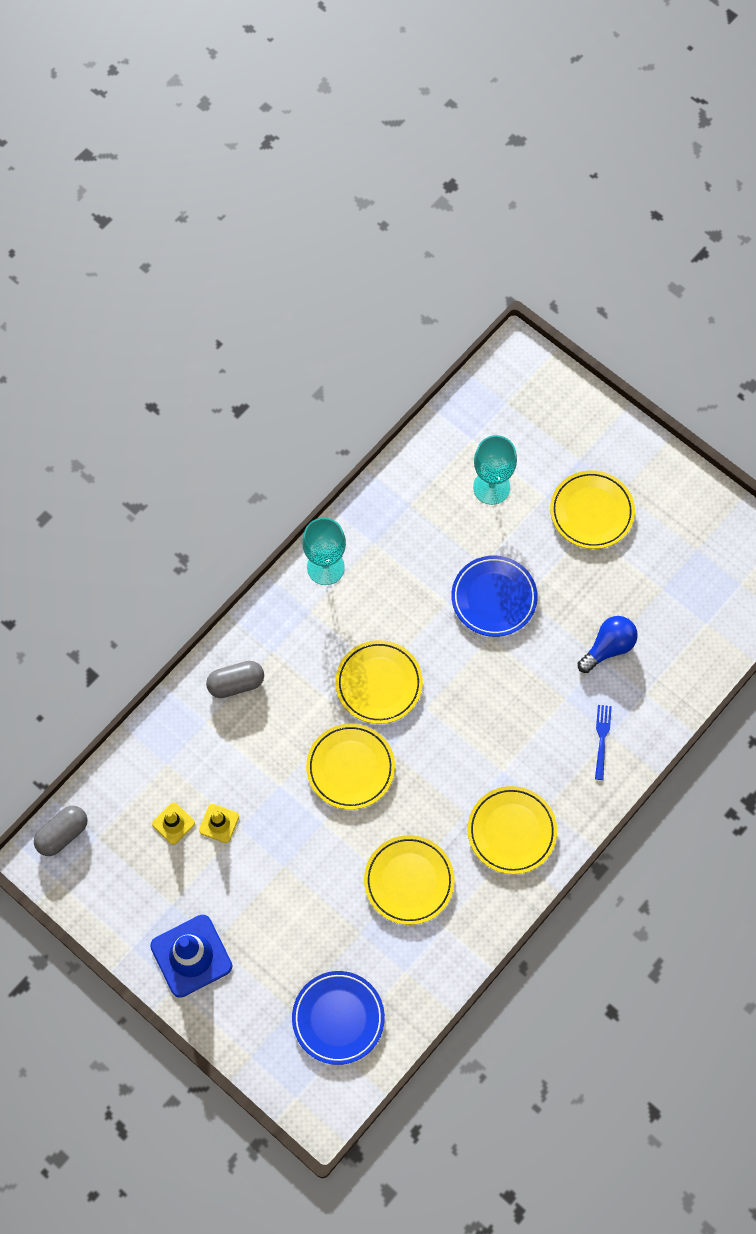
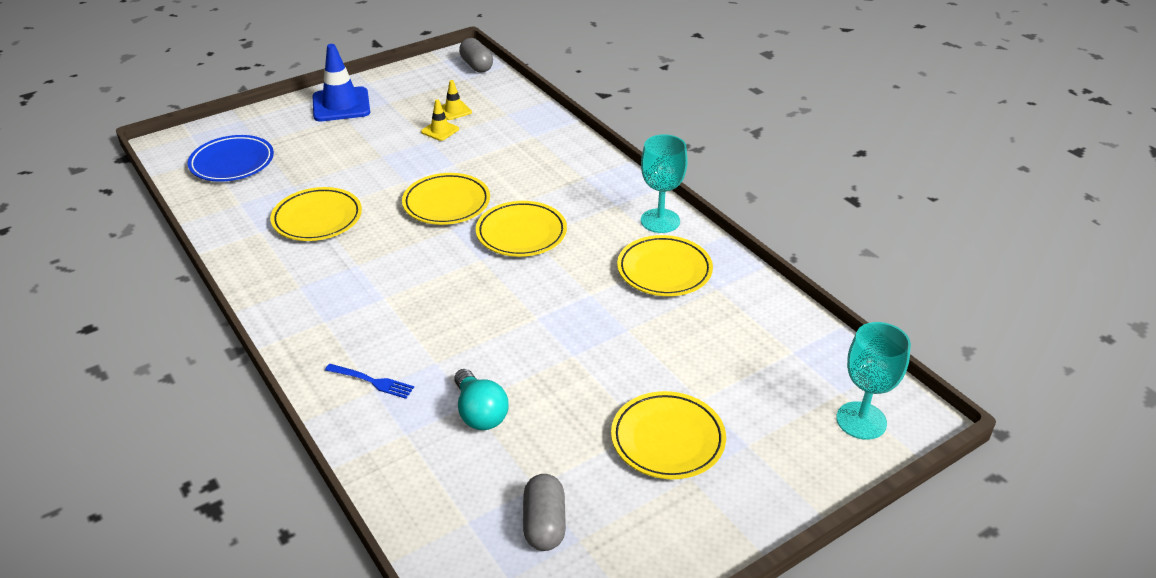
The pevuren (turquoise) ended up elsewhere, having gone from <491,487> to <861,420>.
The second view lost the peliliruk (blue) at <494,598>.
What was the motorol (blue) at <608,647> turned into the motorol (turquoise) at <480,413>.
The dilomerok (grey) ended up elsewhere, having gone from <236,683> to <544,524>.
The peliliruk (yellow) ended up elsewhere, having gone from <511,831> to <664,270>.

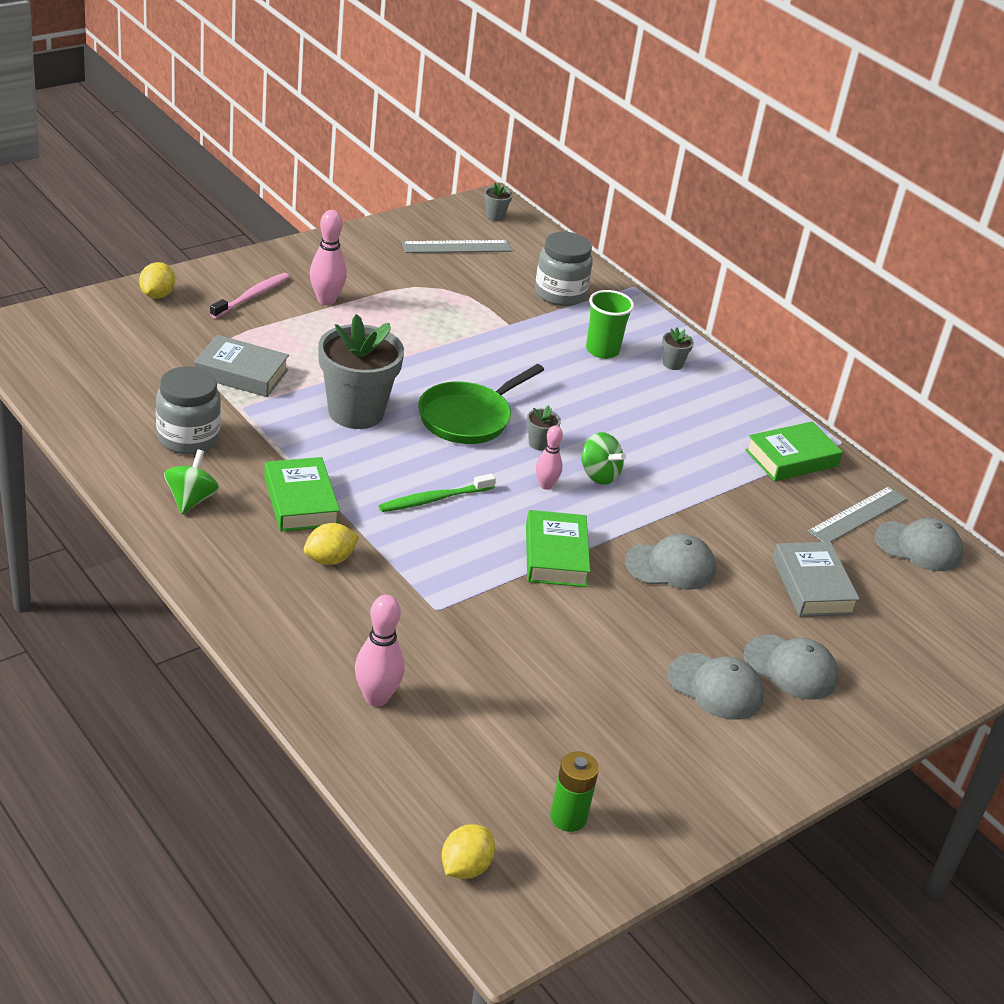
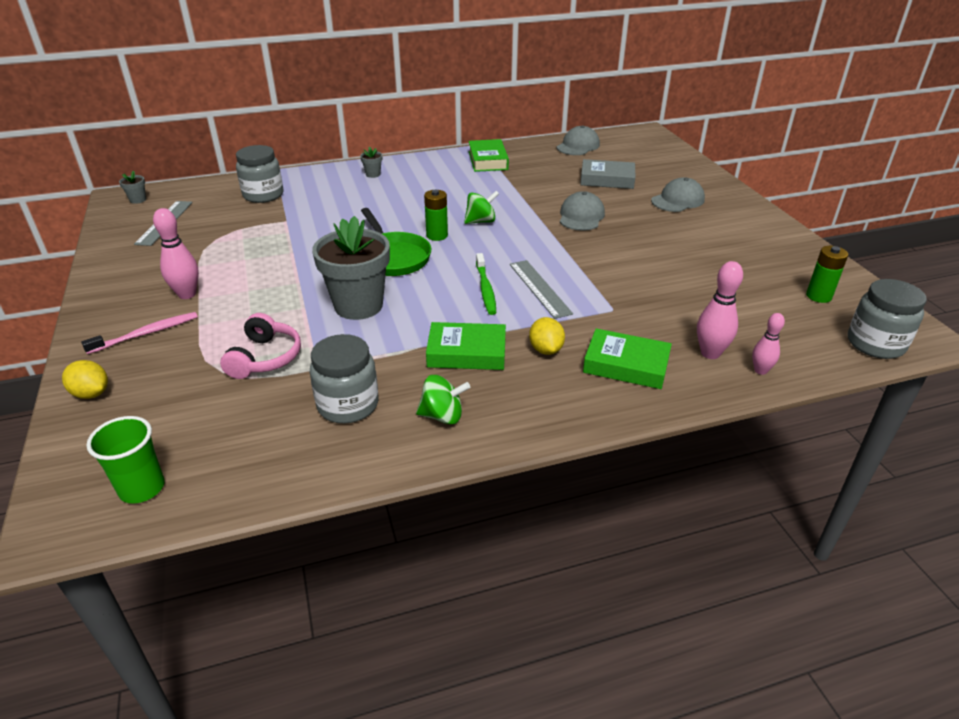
The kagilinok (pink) at <252,296> ended up facing another way, 90 degrees clockwise from before.
The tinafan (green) ended up elsewhere, having gone from <602,350> to <142,488>.
Where the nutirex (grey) stood at <241,373>, the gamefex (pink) came to stand at <265,358>.
Where the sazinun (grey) stood at <539,443>, the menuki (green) came to stand at <437,235>.
The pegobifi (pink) ended up elsewhere, having gone from <545,485> to <760,370>.
The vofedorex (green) at <191,499> ended up facing another way, 150 degrees clockwise from before.
The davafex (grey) ended up elsewhere, having gone from <858,515> to <539,288>.
The nutirex (green) ended up elsewhere, having gone from <555,555> to <626,365>.
The second view lost the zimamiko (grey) at <715,687>.
Where the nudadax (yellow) stood at <465,867>, the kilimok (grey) came to stand at <875,344>.

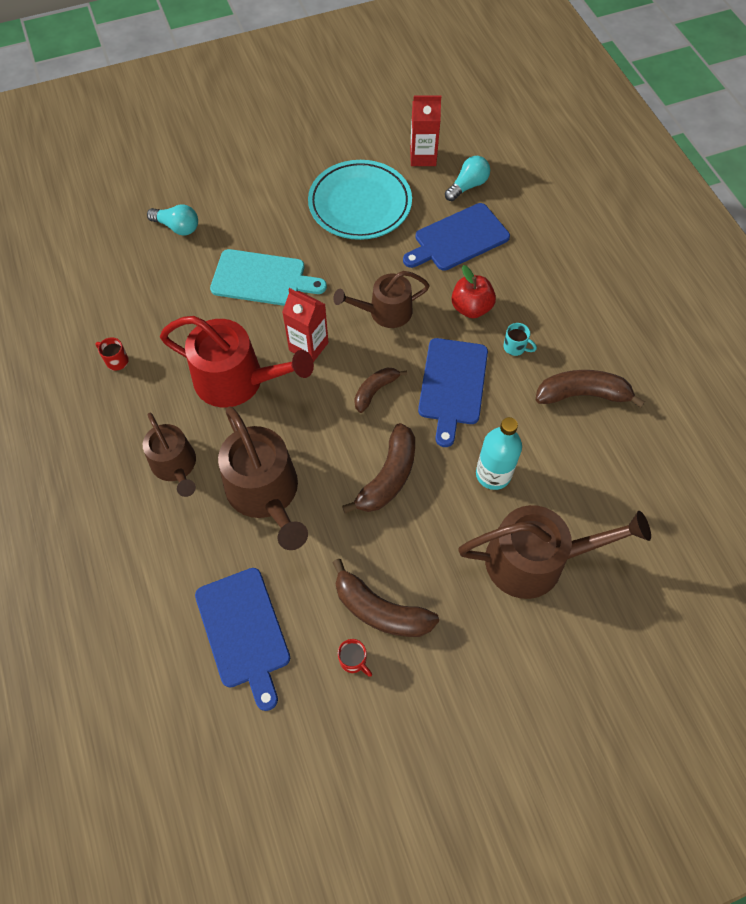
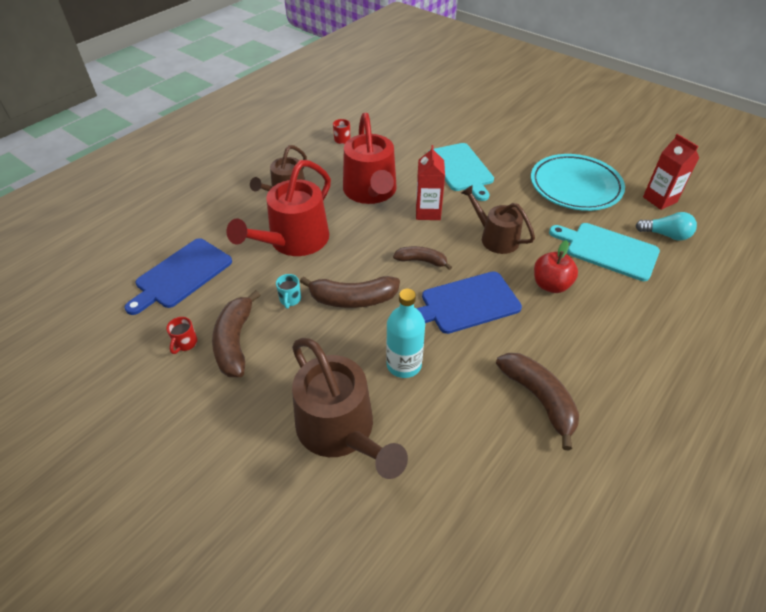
What was the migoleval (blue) at <458,239> turned into the migoleval (turquoise) at <608,250>.
The second view lost the motorol (turquoise) at <177,227>.
The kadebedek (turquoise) ended up elsewhere, having gone from <515,347> to <290,300>.
What was the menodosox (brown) at <265,492> turned into the menodosox (red) at <294,240>.

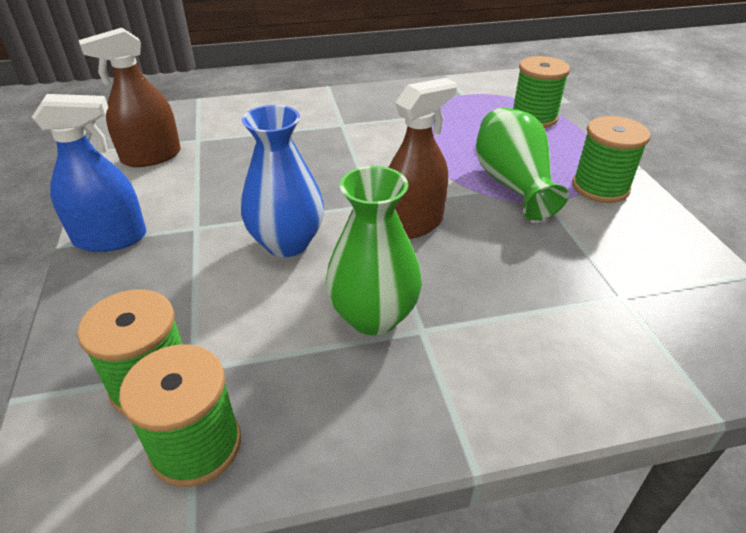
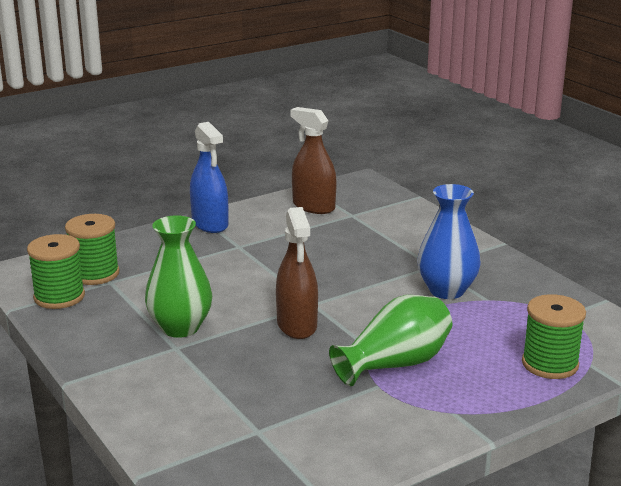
The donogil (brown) at <413,224> ended up facing another way, 45 degrees clockwise from before.
The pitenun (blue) ended up elsewhere, having gone from <287,243> to <446,290>.
The second view lost the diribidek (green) at <600,187>.

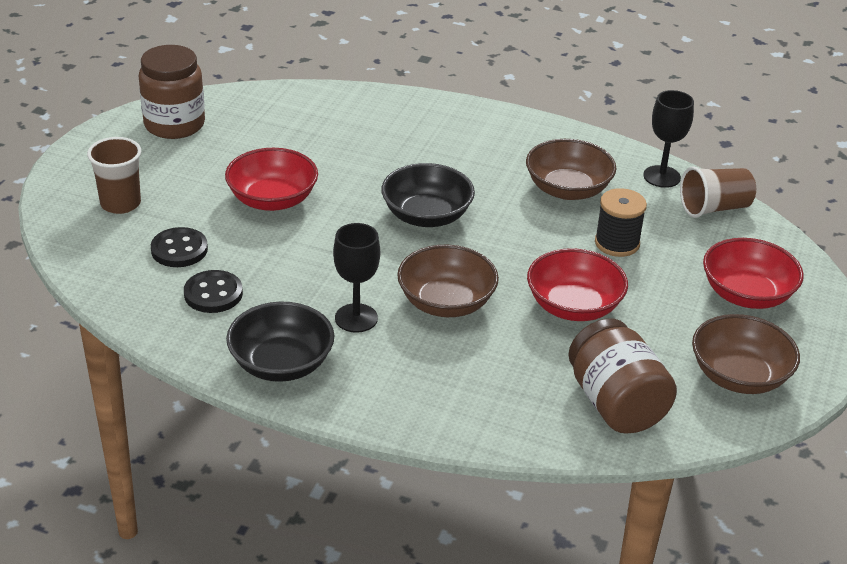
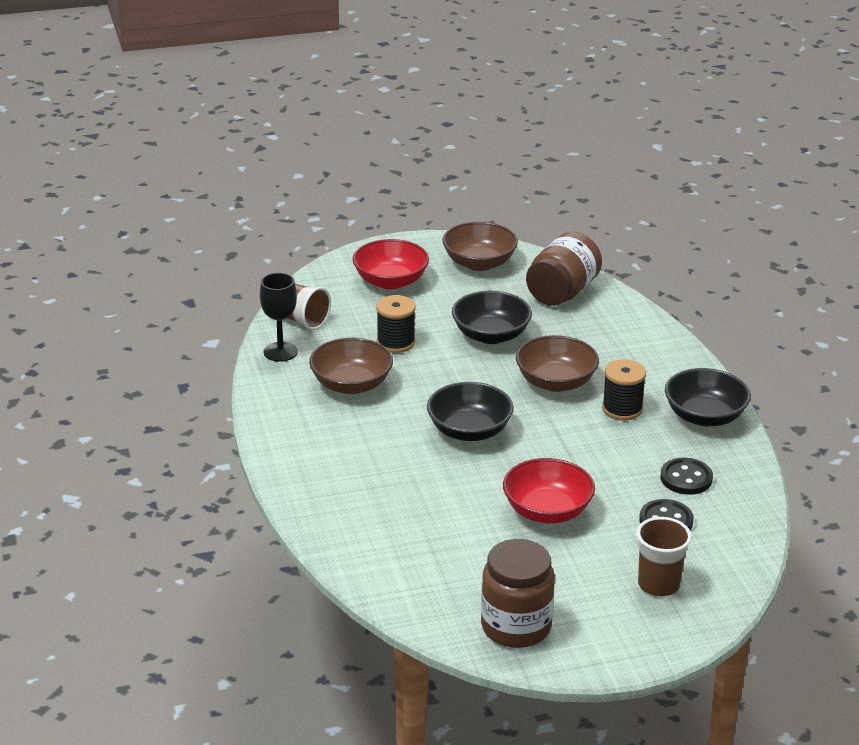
Where the pevuren (black) stood at <356,318>, the diribidek (black) came to stand at <622,409>.
What was the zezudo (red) at <573,306> turned into the zezudo (black) at <491,335>.

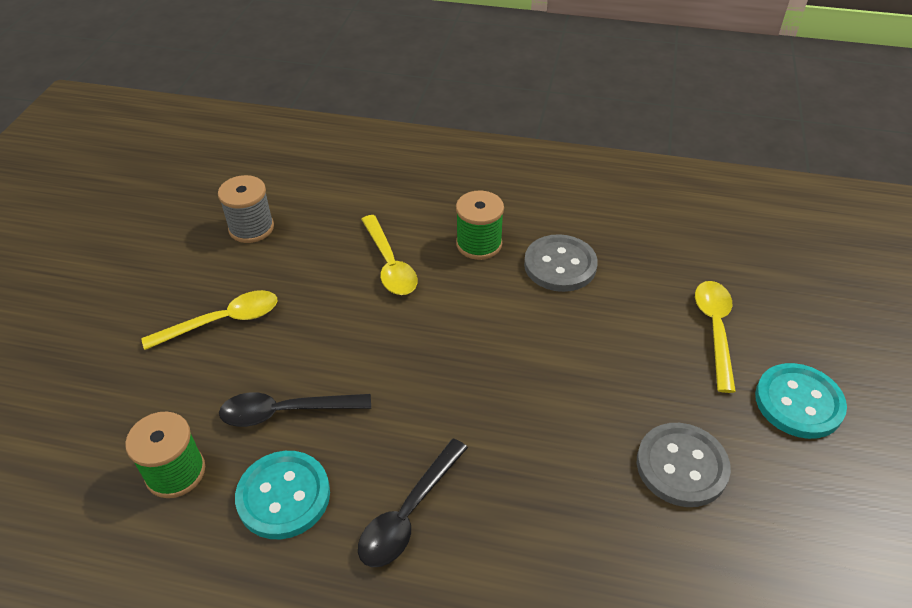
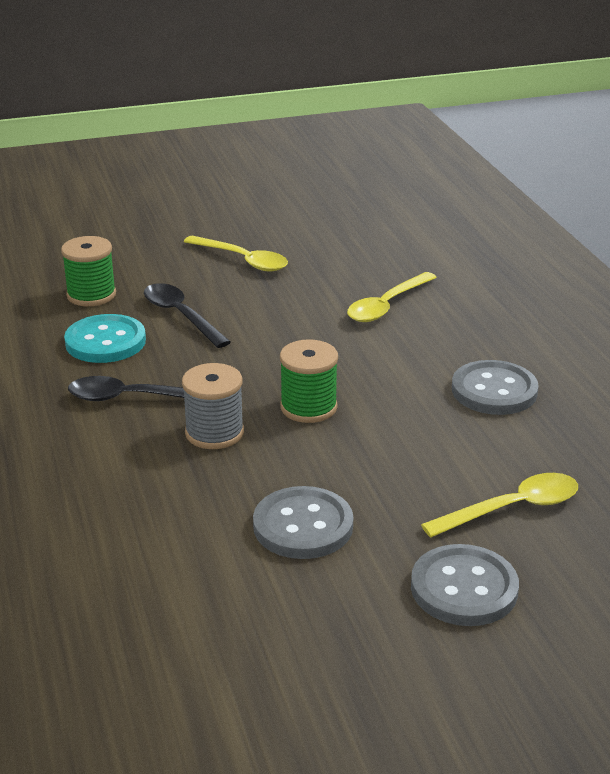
The diribidek (grey) ended up elsewhere, having gone from <251,228> to <214,433>.
The diribidek (green) ended up elsewhere, having gone from <479,244> to <308,407>.
What was the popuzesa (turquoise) at <798,402> turned into the popuzesa (grey) at <464,588>.

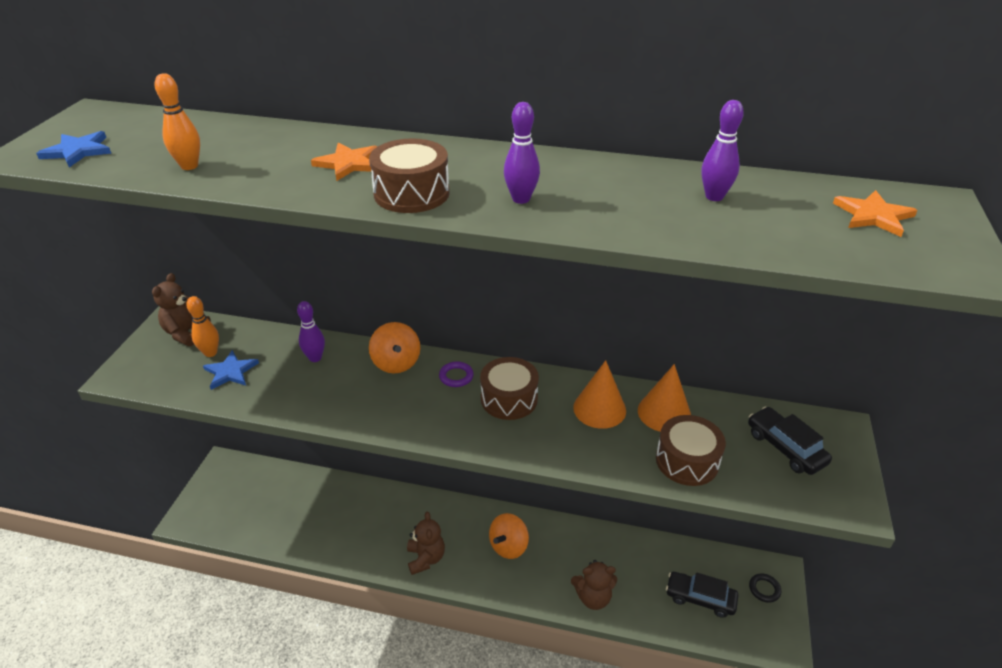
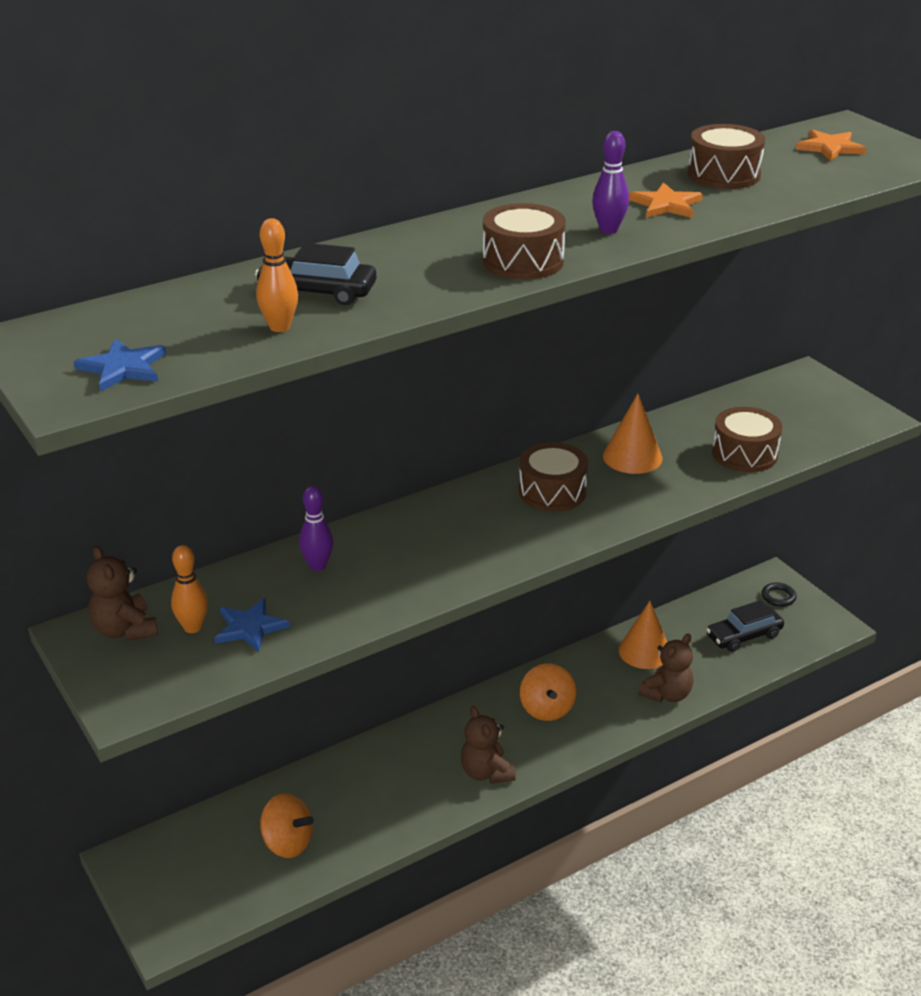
Where the pegobifi (purple) stood at <714,197>, the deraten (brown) came to stand at <723,174>.
The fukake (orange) ended up elsewhere, having gone from <348,163> to <666,205>.
The vofedorex (orange) ended up elsewhere, having gone from <396,363> to <287,843>.
The second view lost the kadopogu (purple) at <456,376>.
The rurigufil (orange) ended up elsewhere, having gone from <664,413> to <644,651>.
The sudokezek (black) ended up elsewhere, having gone from <785,447> to <317,291>.
The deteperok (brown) at <426,558> ended up facing another way, 150 degrees counterclockwise from before.

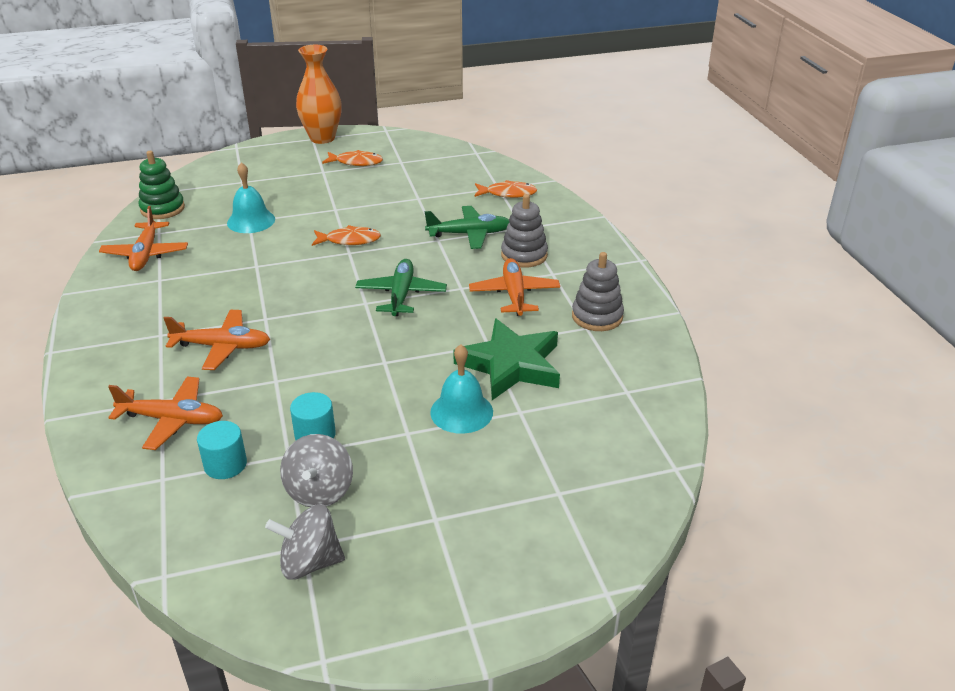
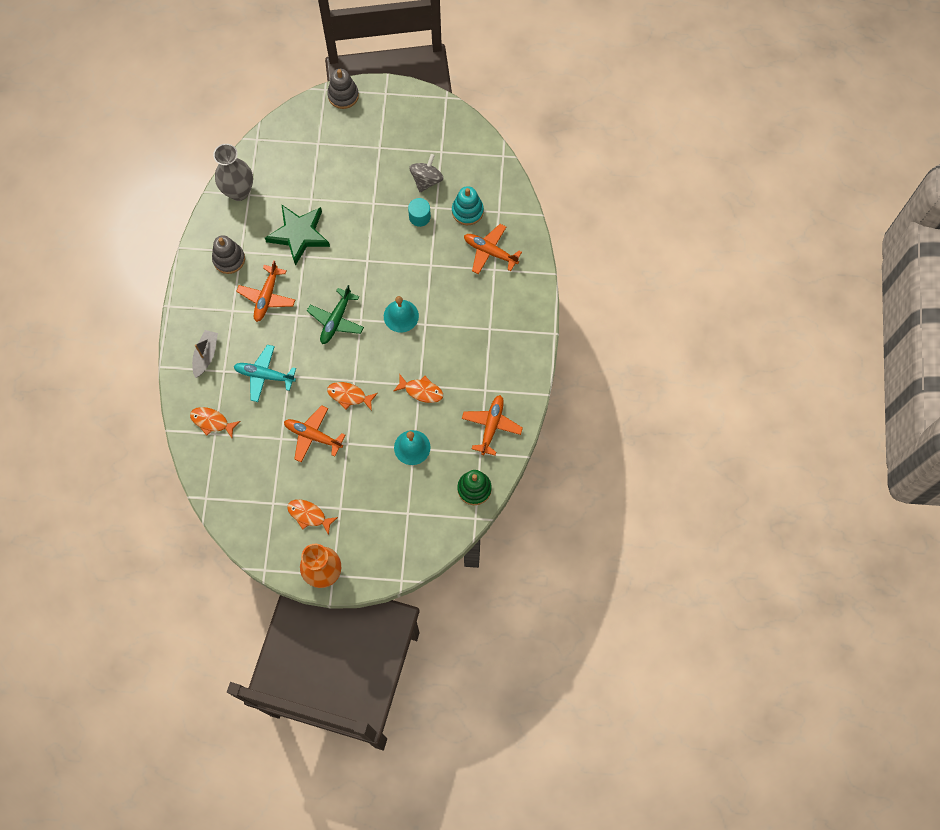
The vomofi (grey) ended up elsewhere, having gone from <524,255> to <343,95>.
What was the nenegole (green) at <469,234> turned into the nenegole (turquoise) at <264,375>.
The nenegole (orange) ended up elsewhere, having gone from <222,347> to <313,436>.
The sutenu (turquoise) ended up elsewhere, having gone from <461,412> to <401,316>.
Where the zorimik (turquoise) stood at <225,464>, the vomofi (turquoise) came to stand at <467,211>.
The second view lost the vofedorex (grey) at <309,562>.
The second view gained the pitenun (grey) at <239,191>.
The second view gained the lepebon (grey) at <206,355>.
The second view gained the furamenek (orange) at <421,391>.

